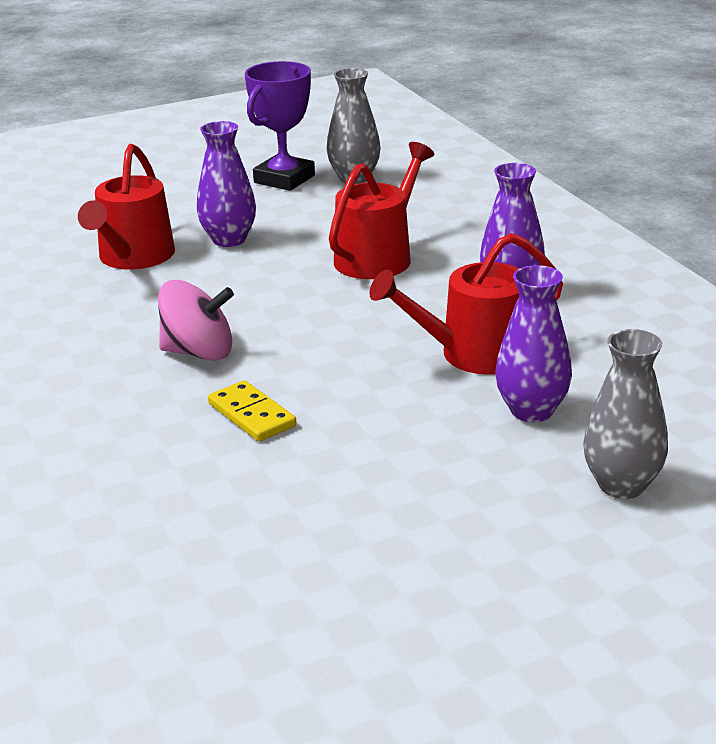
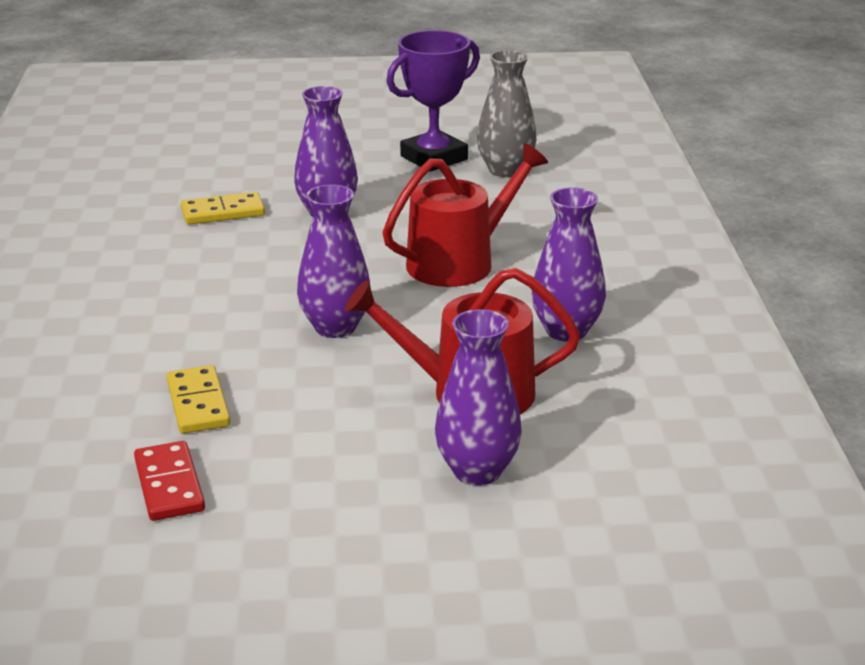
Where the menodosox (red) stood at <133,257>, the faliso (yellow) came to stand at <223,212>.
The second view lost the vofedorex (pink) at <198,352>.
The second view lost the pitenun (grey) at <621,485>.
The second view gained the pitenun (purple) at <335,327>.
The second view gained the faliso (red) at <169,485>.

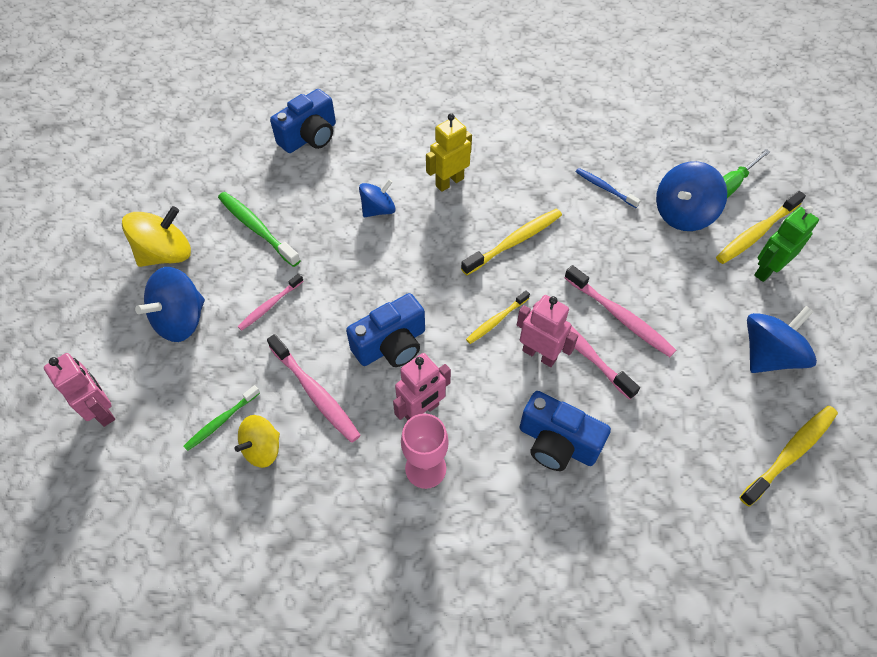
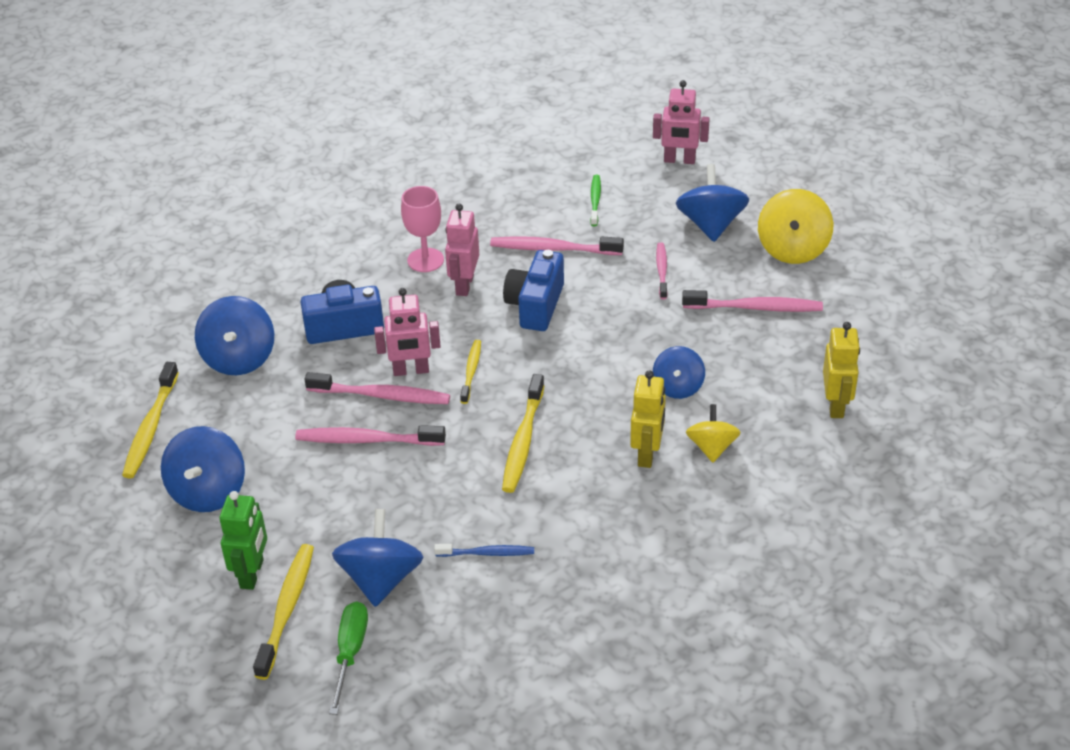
Where the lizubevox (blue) stood at <310,137>, the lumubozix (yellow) came to stand at <836,405>.
What was the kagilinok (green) at <257,228> turned into the kagilinok (pink) at <755,308>.
The vofedorex (yellow) ended up elsewhere, having gone from <262,449> to <712,447>.
The second view gained the vofedorex (blue) at <239,358>.

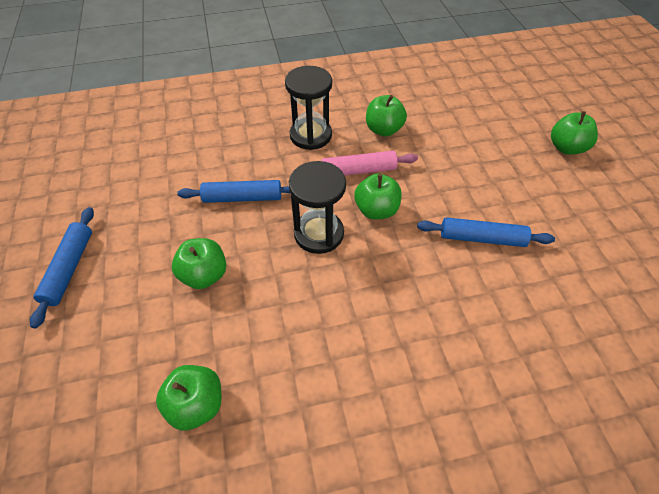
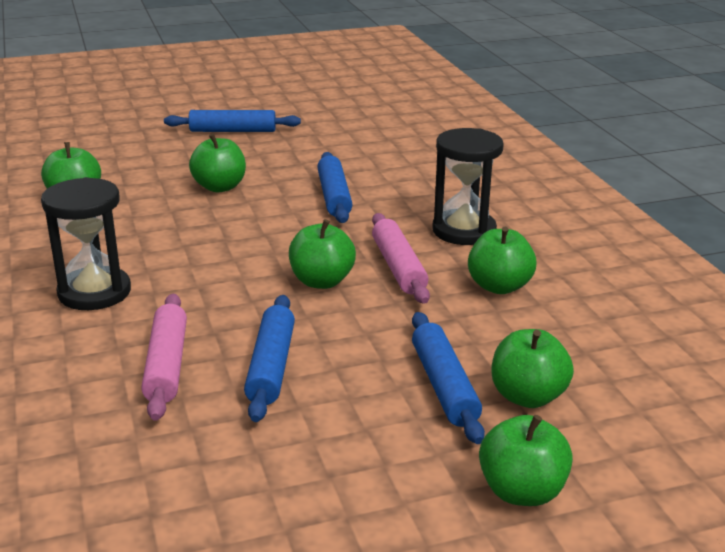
The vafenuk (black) ended up elsewhere, having gone from <319,233> to <94,292>.
The second view gained the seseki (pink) at <167,365>.
The second view gained the seseki (blue) at <444,386>.
The second view gained the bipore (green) at <527,396>.

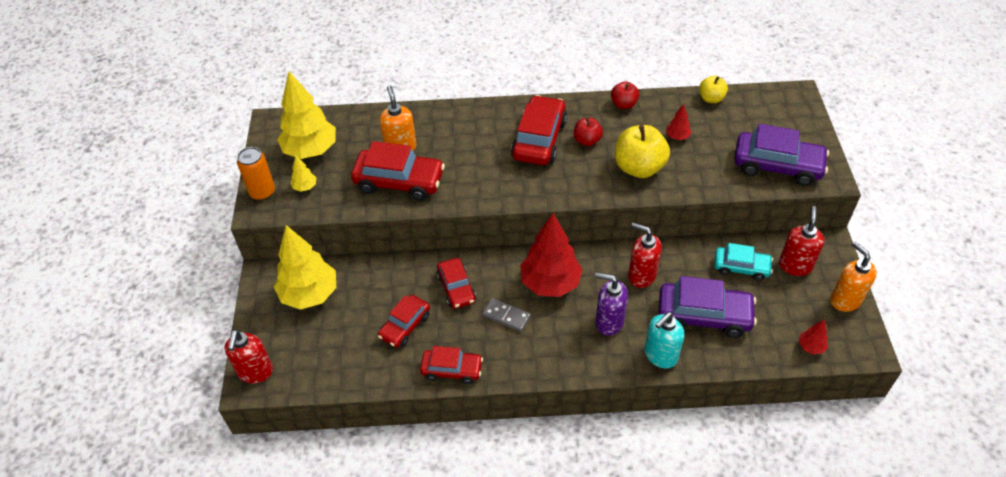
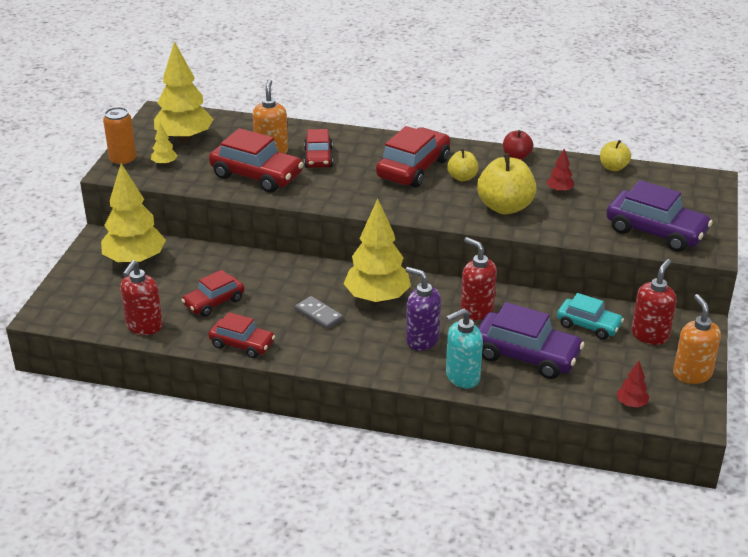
What was the bipore (red) at <587,140> turned into the bipore (yellow) at <462,177>.
What was the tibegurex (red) at <550,283> turned into the tibegurex (yellow) at <377,298>.
The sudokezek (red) ended up elsewhere, having gone from <456,288> to <318,158>.
The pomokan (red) ended up elsewhere, having gone from <255,372> to <144,326>.

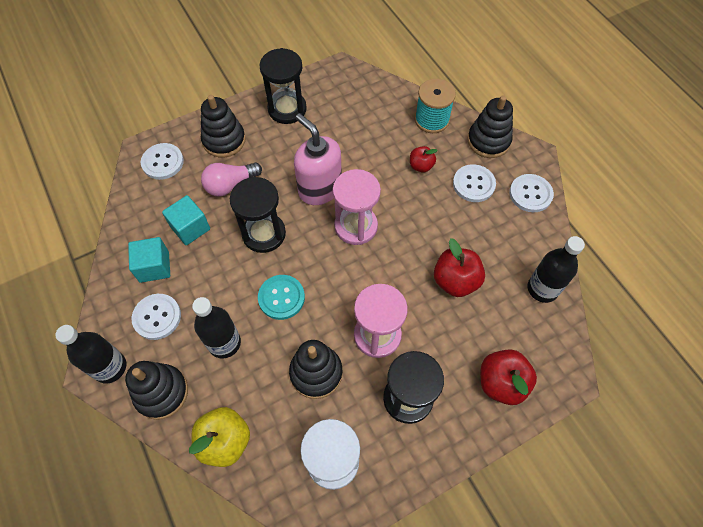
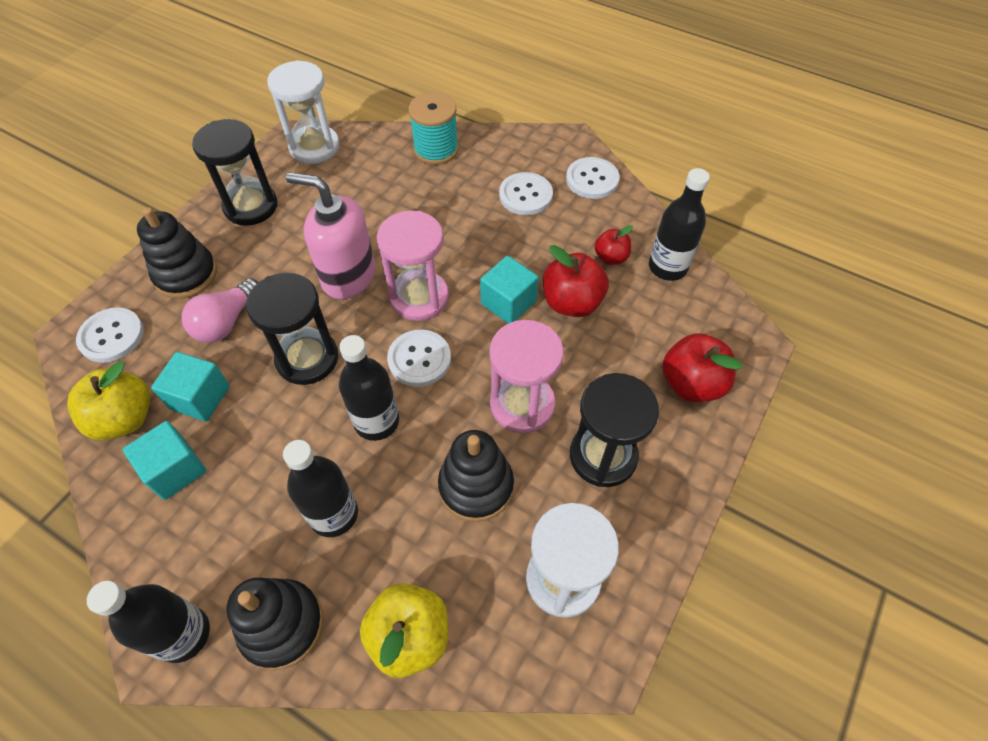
The second view lost the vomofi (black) at <488,141>.
The bipore (red) ended up elsewhere, having gone from <421,166> to <611,257>.
Where the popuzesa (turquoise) stood at <281,297>, the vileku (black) came to stand at <376,421>.
The popuzesa (white) ended up elsewhere, having gone from <157,317> to <419,359>.
The second view gained the vafenuk (white) at <314,147>.
The second view gained the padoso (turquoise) at <508,303>.
The second view gained the bipore (yellow) at <124,418>.

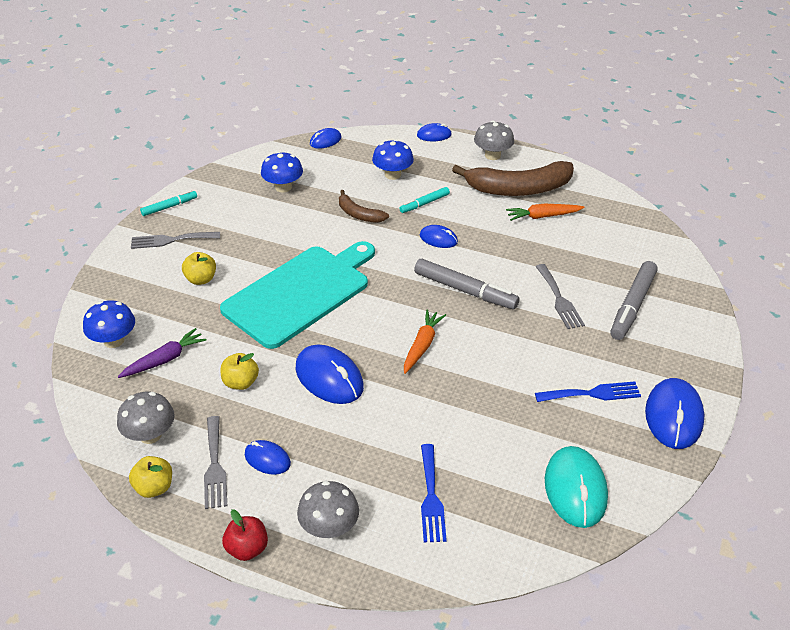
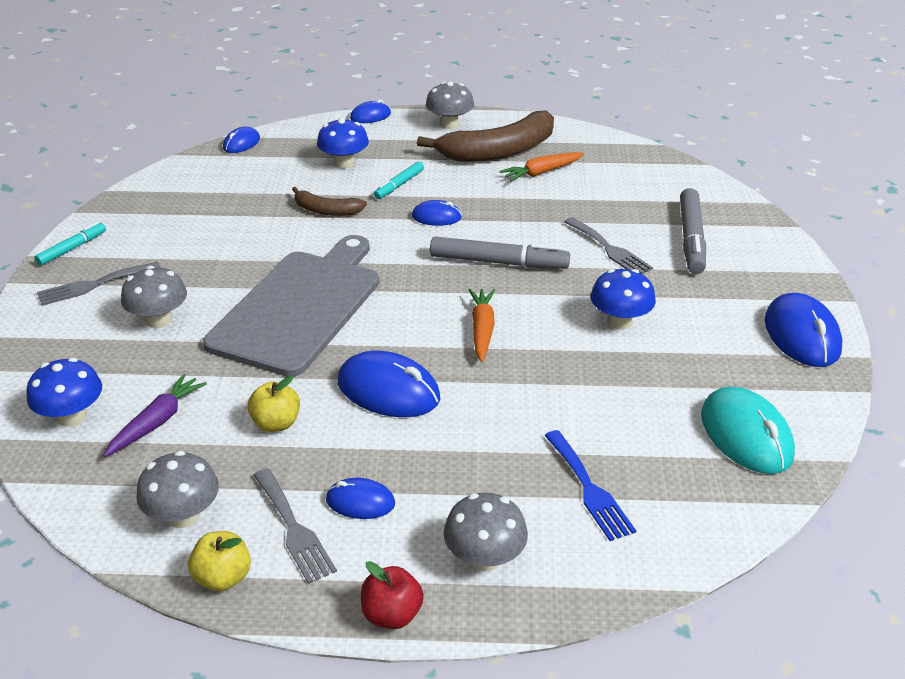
The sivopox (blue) ended up elsewhere, having gone from <283,187> to <620,321>.
What was the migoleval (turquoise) at <300,293> turned into the migoleval (grey) at <299,307>.
Where the bipore (yellow) stood at <201,279>, the sivopox (grey) came to stand at <159,320>.
The second view lost the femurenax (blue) at <592,393>.

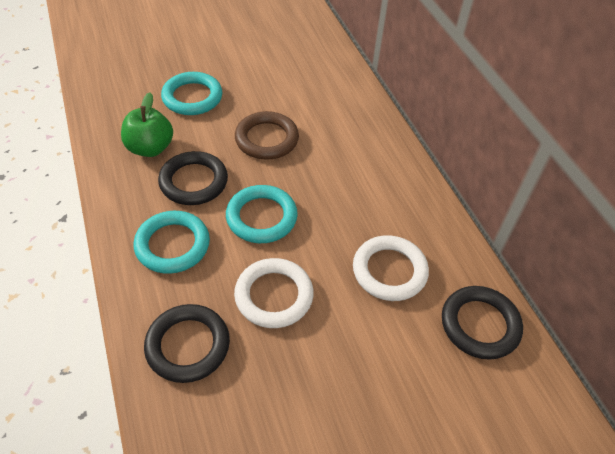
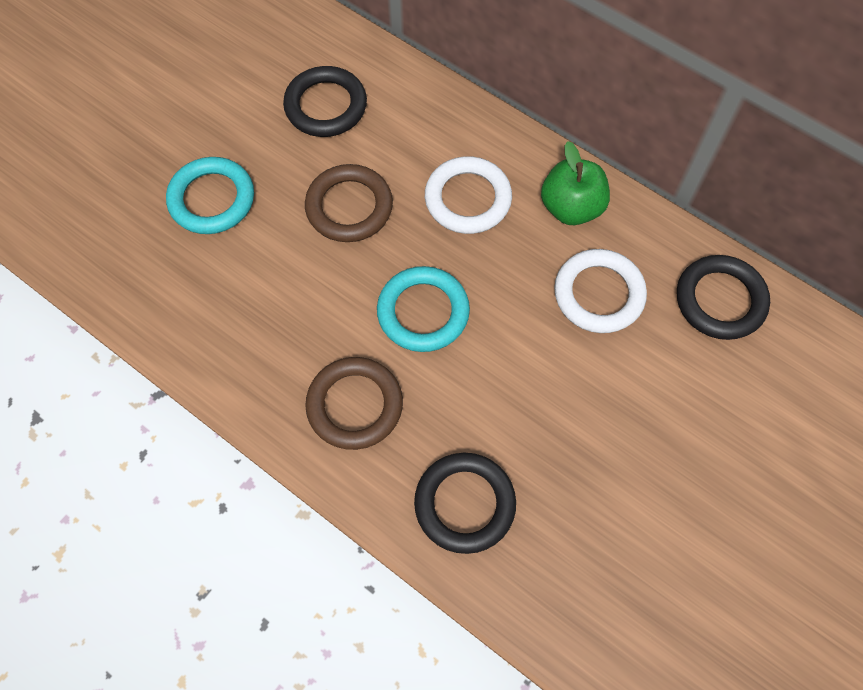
The bipore (green) ended up elsewhere, having gone from <150,148> to <571,207>.
The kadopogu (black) ended up elsewhere, having gone from <193,182> to <326,106>.
What was the kadopogu (turquoise) at <172,245> turned into the kadopogu (brown) at <354,405>.
The kadopogu (white) ended up elsewhere, having gone from <274,296> to <468,199>.

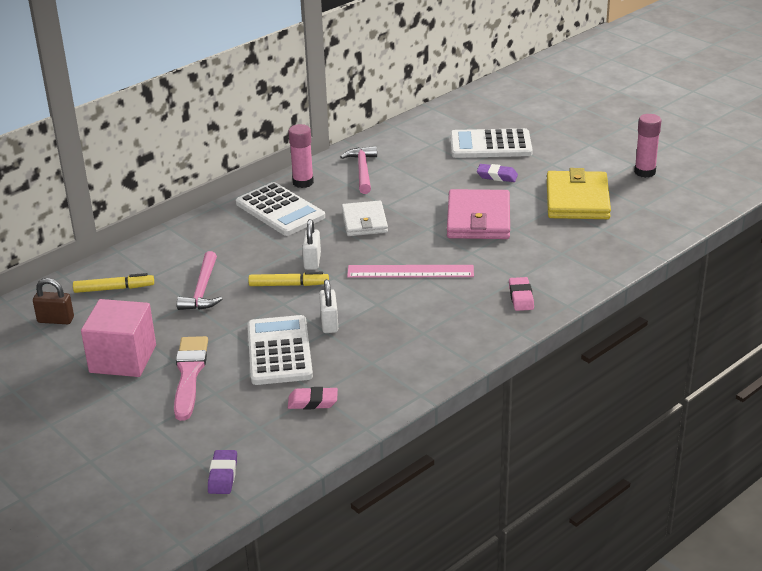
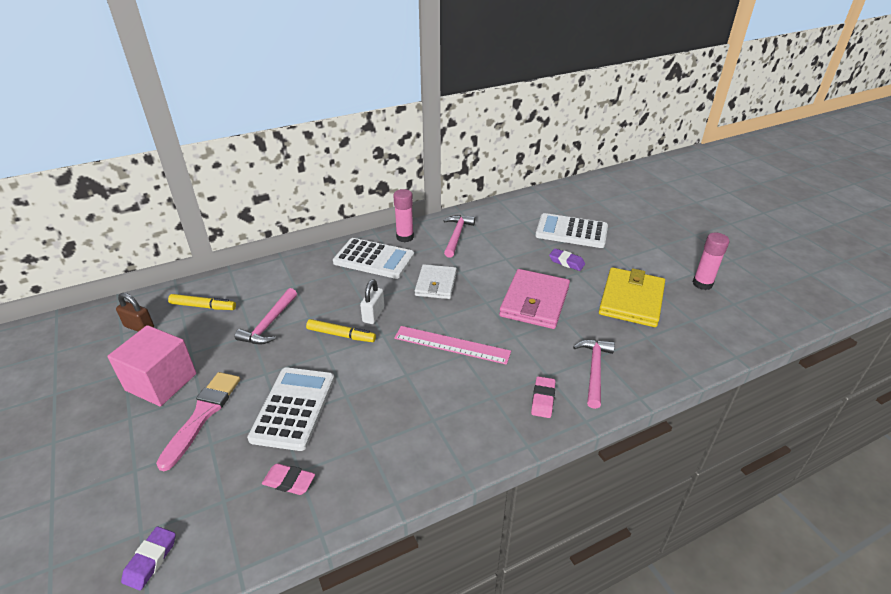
The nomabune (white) at <280,210> ended up facing another way, 45 degrees counterclockwise from before.
The second view lost the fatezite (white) at <329,323>.
The second view gained the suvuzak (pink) at <594,370>.

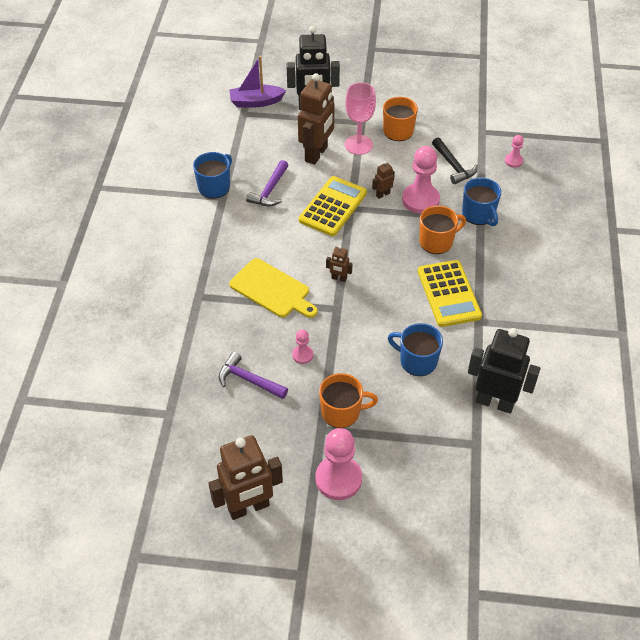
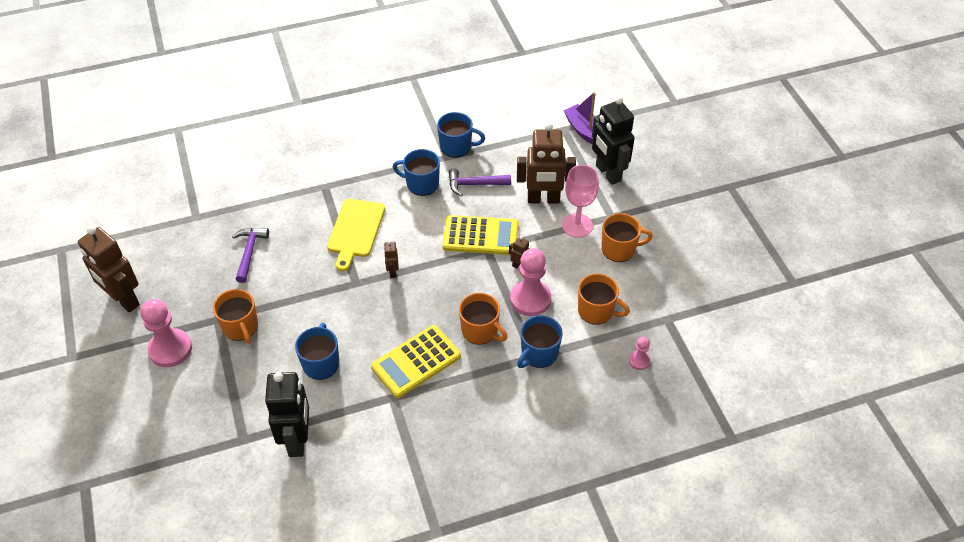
Where the suvuzak (black) stood at <453,166>, the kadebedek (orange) came to stand at <596,311>.
The second view lost the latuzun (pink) at <302,355>.
The second view gained the kadebedek (blue) at <421,184>.

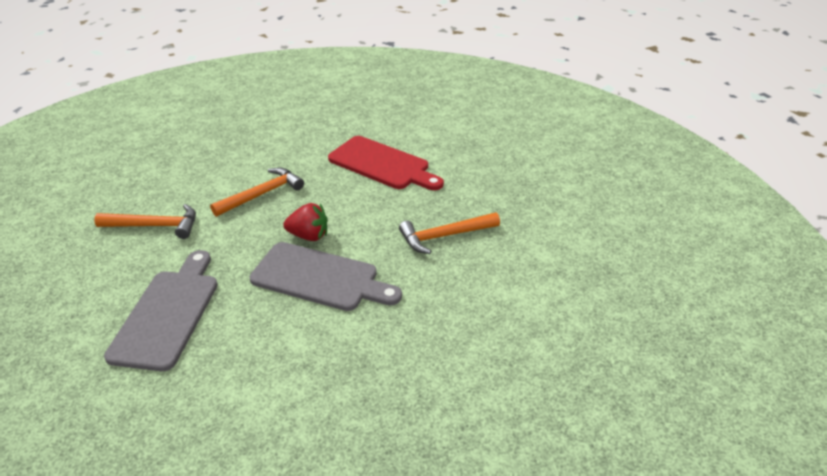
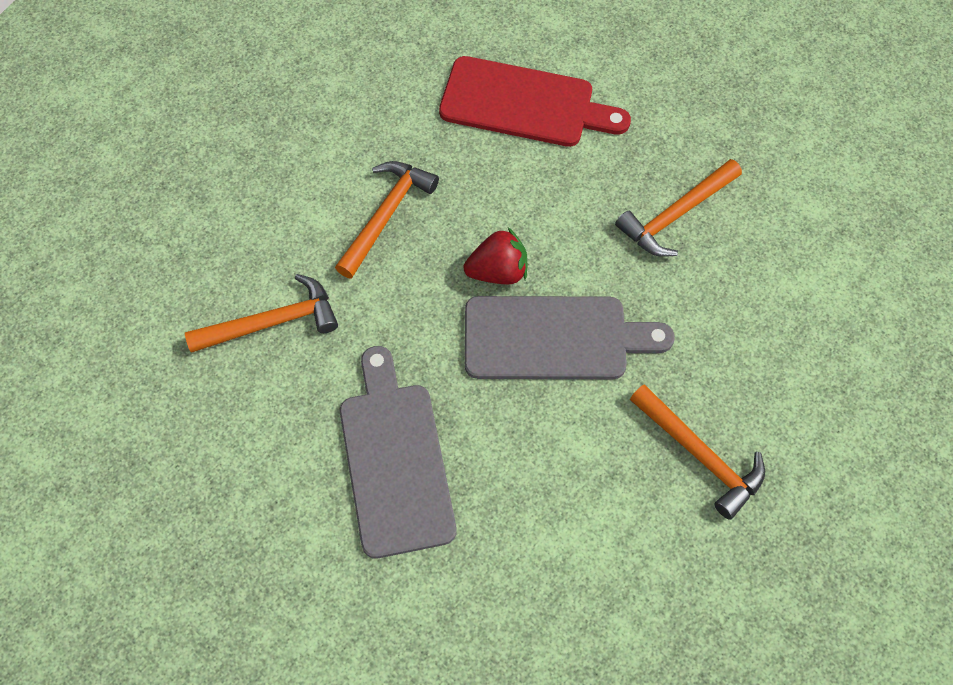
The second view gained the suvuzak (orange) at <700,456>.

